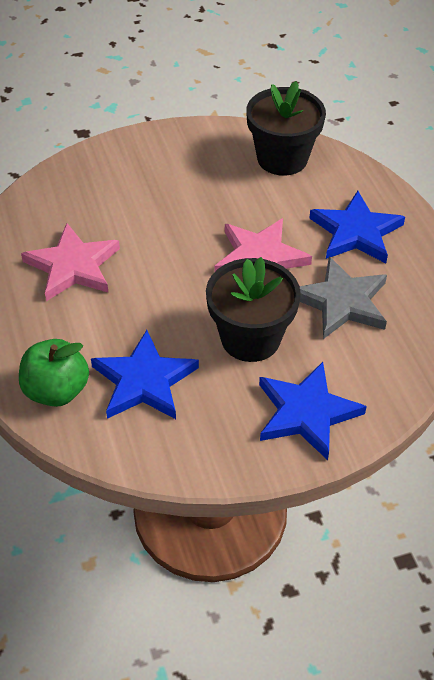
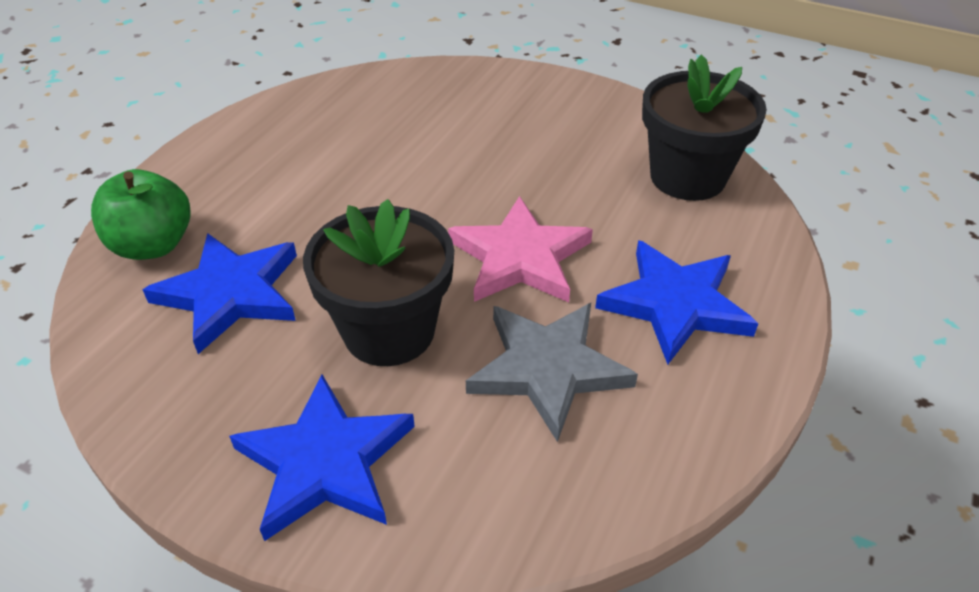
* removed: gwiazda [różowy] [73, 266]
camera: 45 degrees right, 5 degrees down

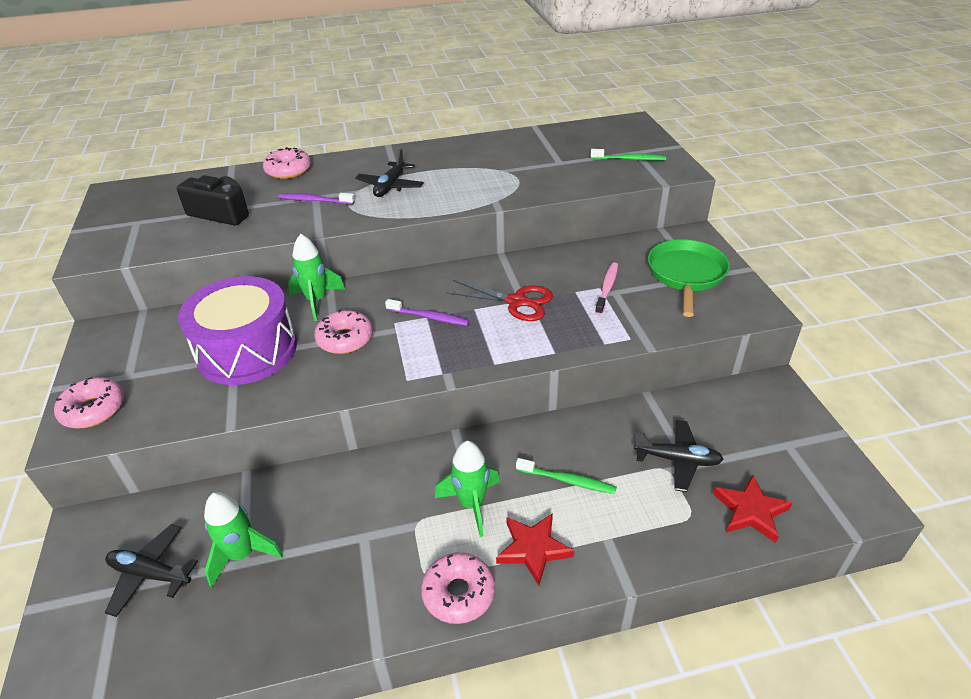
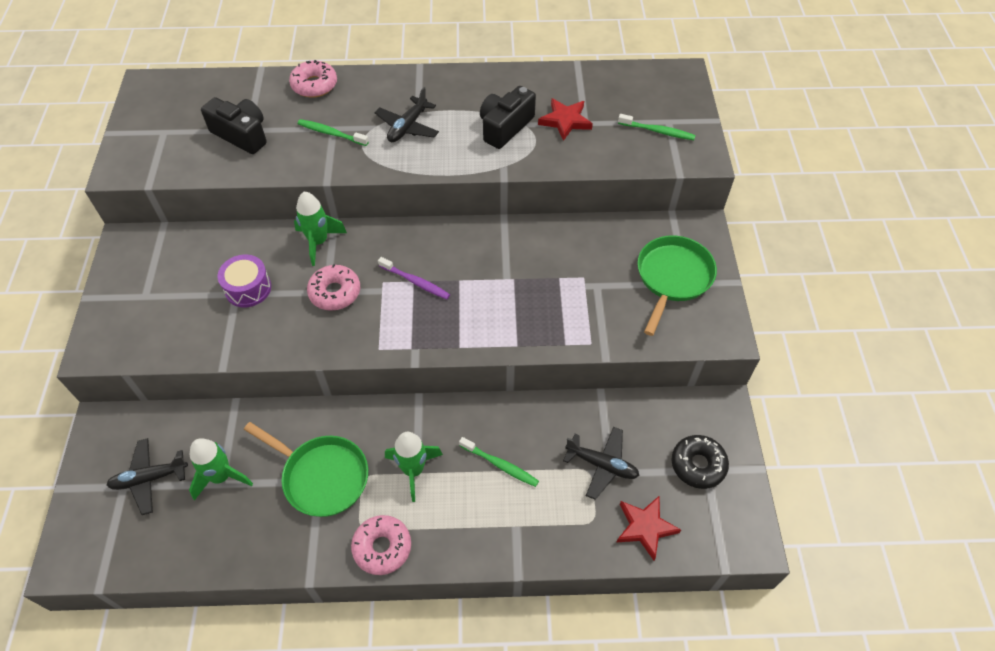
* turned: samolot [czarny] [150, 574] = [149, 478] 45 degrees counterclockwise
* resized: bęben [fioletowy] [247, 350] = [248, 288] x0.52
* added: patelnia [zielony] [322, 476]
* recoloured: szczoteczka do zębów [fioletowy] [314, 200] to szczoteczka do zębów [zielony] [331, 133]
* added: aparat fotograficzny [czarny] [505, 127]
* moved: gwiazda [czerwony] [533, 549] to [565, 121]
* added: donut [czarny] [698, 465]
* removed: donut [różowy] [93, 410]
* removed: nożyczki [czerwony] [516, 302]
* removed: szczoteczka do zębów [różowy] [607, 288]
camera: 10 degrees right, 15 degrees up

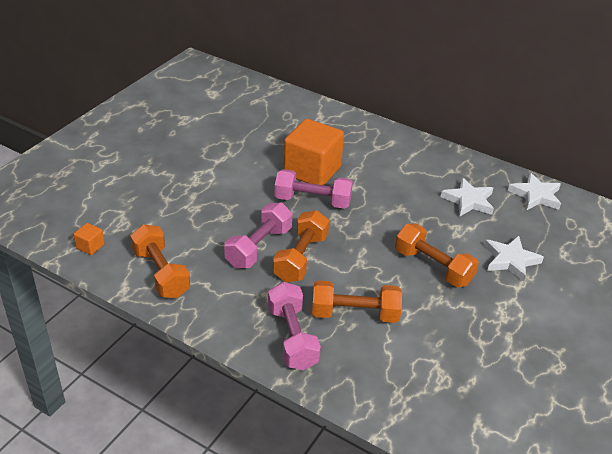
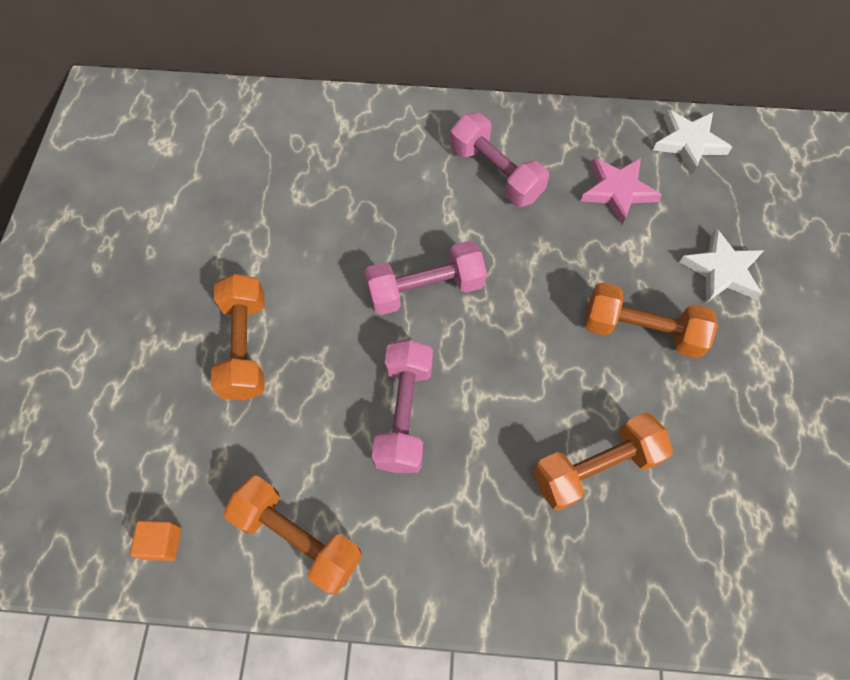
* moved: hantel [pomarańczowy] [301, 258] to [245, 347]
* moved: hantel [różowy] [292, 337] to [495, 173]
* recoloured: gwiazda [biały] [469, 201] to gwiazda [różowy] [617, 191]
* removed: sześcian [pomarańczowy] [312, 171]
camera: 25 degrees left, 25 degrees up

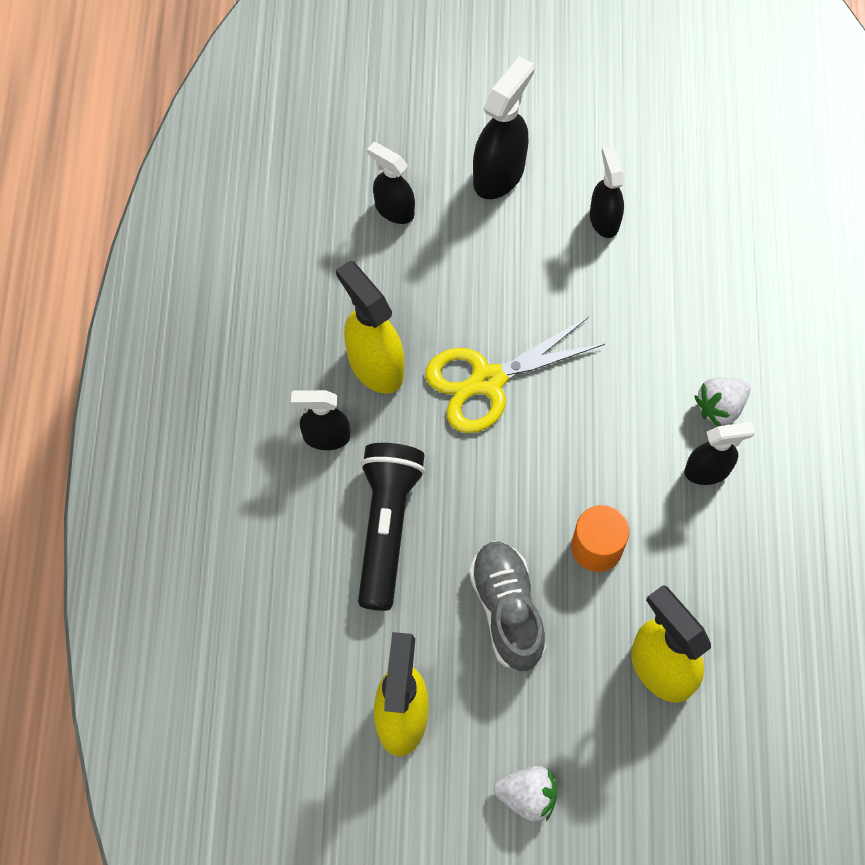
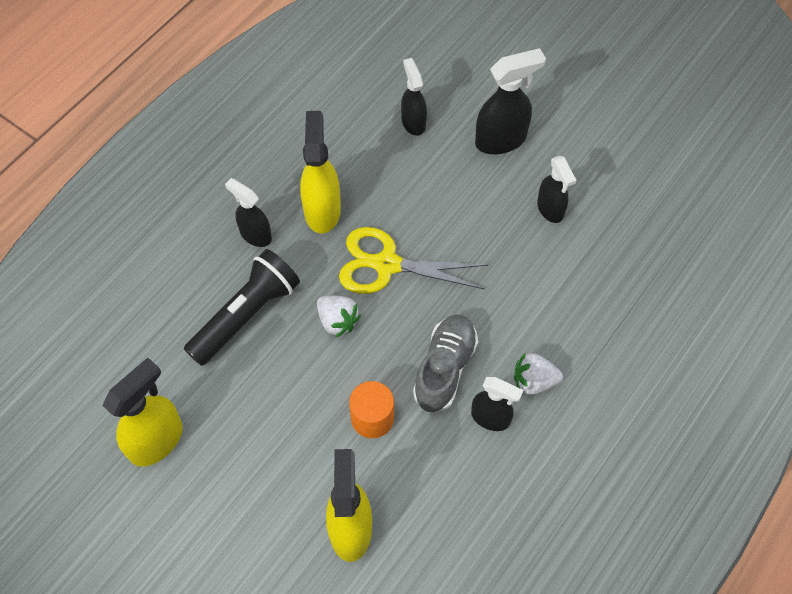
* moved: truskawka [biały] [527, 796] to [337, 321]
* moved: but [szary] [507, 610] to [444, 369]
* turned: spryskiwacz [czarny] [604, 219] = [550, 209] 135 degrees clockwise
camera: 35 degrees right, 5 degrees down

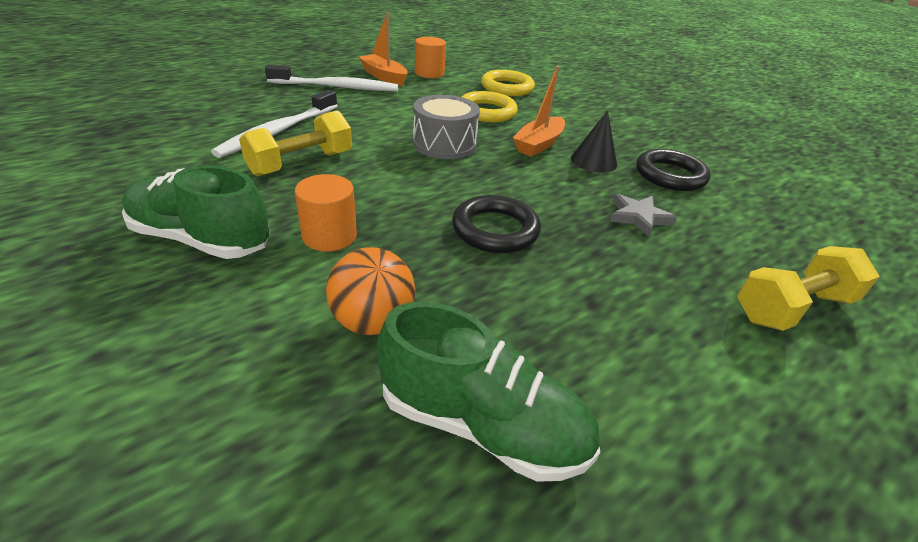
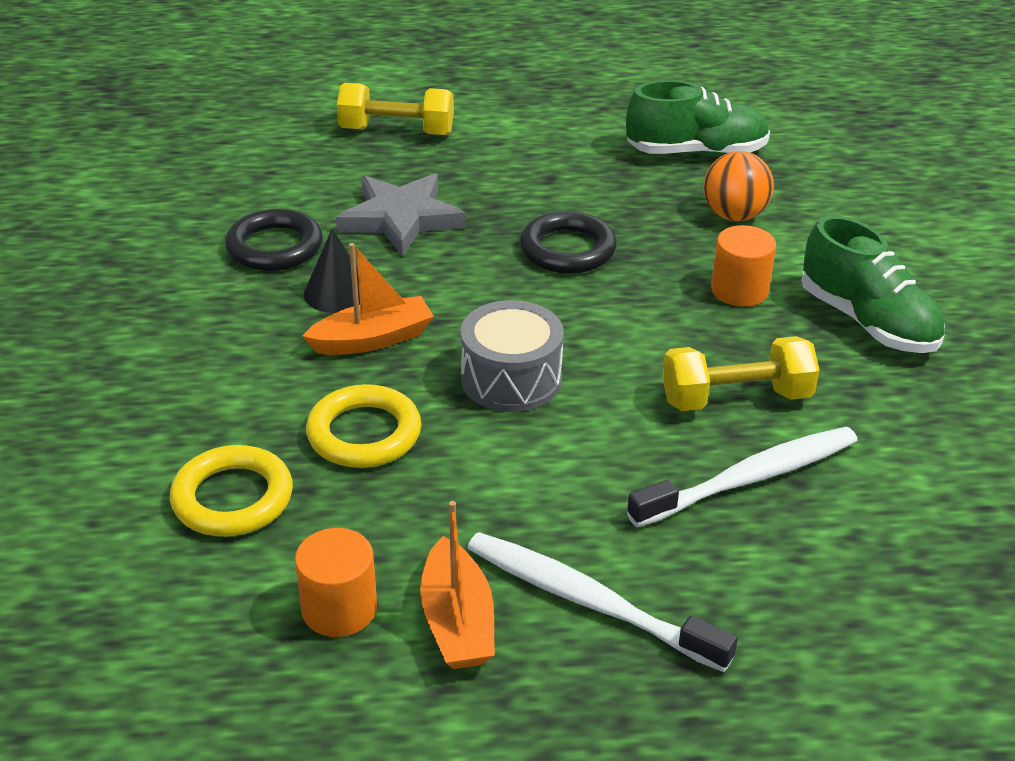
* resized: gwiazda [szary] [638, 217] = [401, 219] x1.71
* turned: but [zielony] [482, 424] = [696, 152] 120 degrees clockwise
camera: 145 degrees left, 0 degrees up

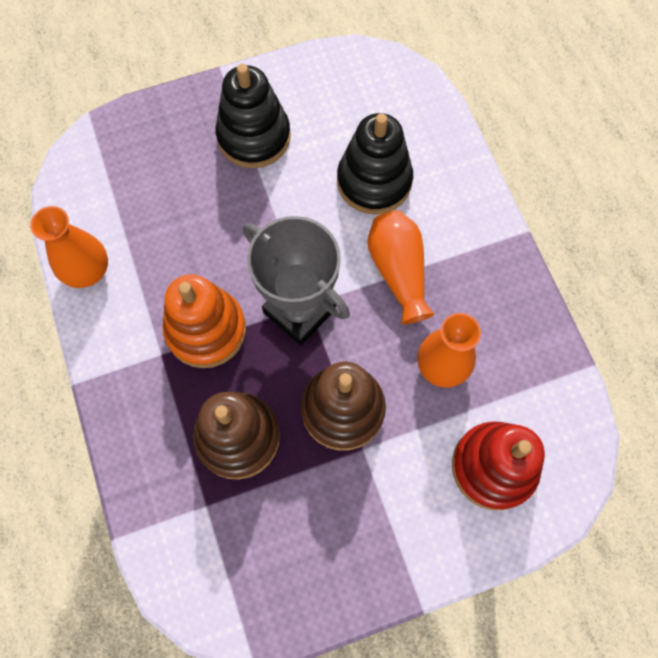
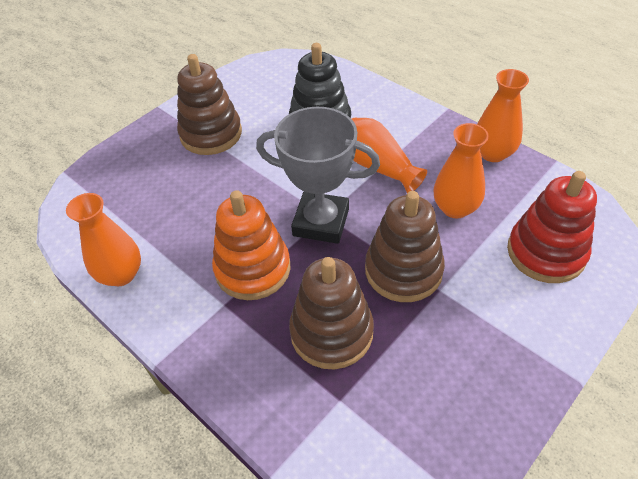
* recoloured: zabawka nakładanka [czarny] [254, 137] to zabawka nakładanka [brązowy] [211, 134]
* added: wazon [pomarańczowy] [493, 153]
camera: 25 degrees left, 20 degrees down

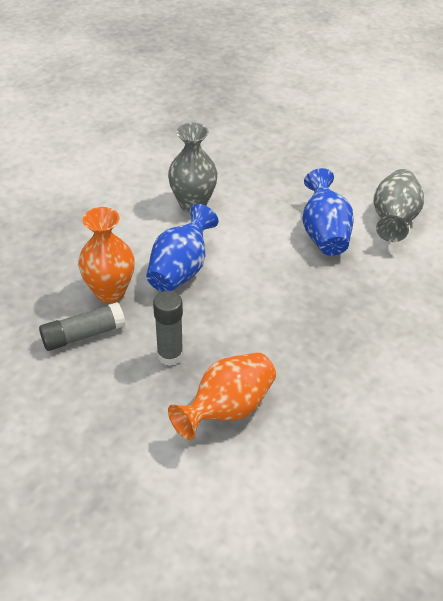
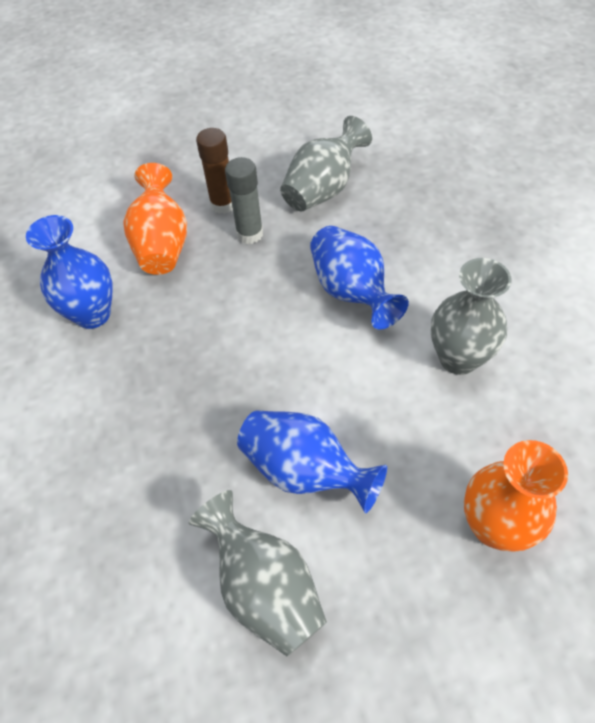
* added: wazon [niebieski] [92, 314]
* added: klej w sztyfcie [brązowy] [223, 204]
* replaced: klej w sztyfcie [szary] [83, 335] to wazon [szary] [323, 189]
* moved: wazon [pomarańczowy] [110, 291] to [494, 526]
camera: 130 degrees right, 10 degrees up

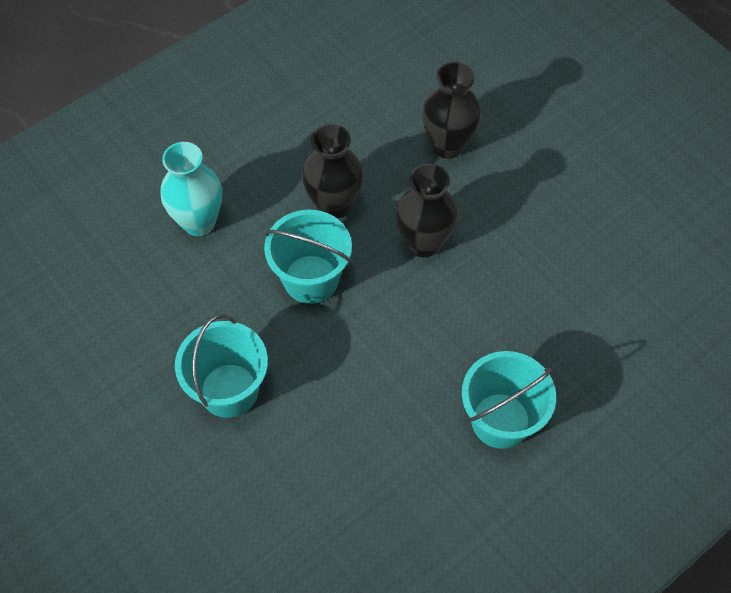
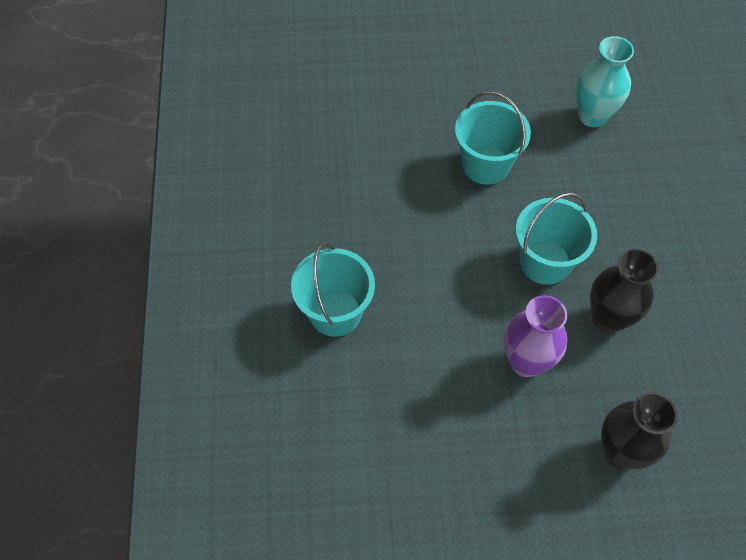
* recoloured: wazon [czarny] [423, 243] to wazon [fioletowy] [526, 362]
* moved: wazon [turkusowy] [199, 222] to [592, 116]
camera: 125 degrees right, 0 degrees up

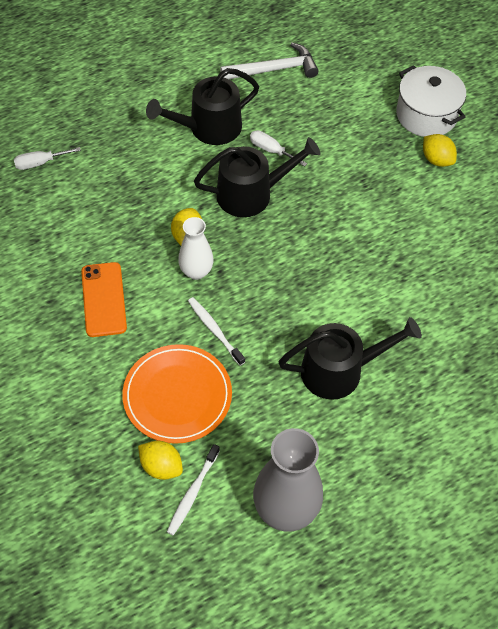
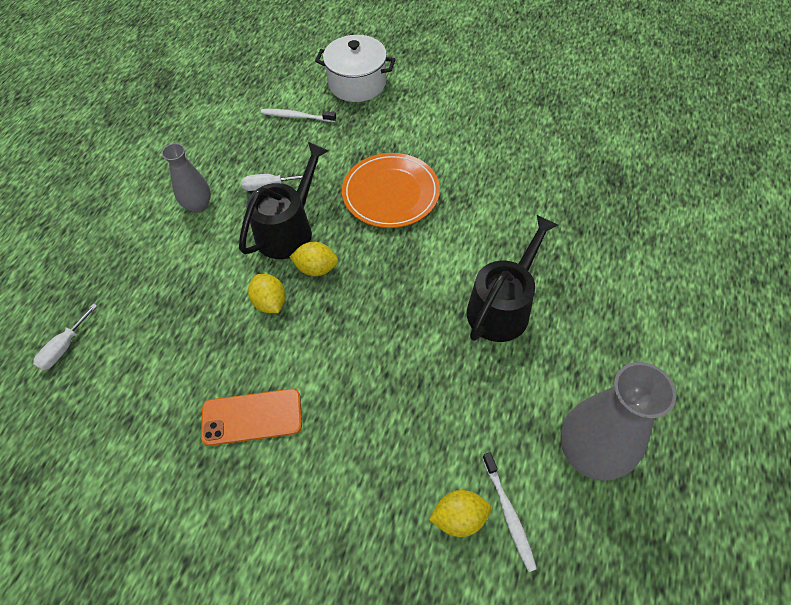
* replaced: konewka [czarny] [209, 128] to wazon [szary] [198, 205]
* turned: telefon [pomarańczowy] [103, 299] = [252, 417] 45 degrees counterclockwise
* moved: szczoteczka do zębów [biały] [214, 330] to [296, 116]
* moved: cytryna [żółty] [436, 160] to [316, 268]
* moved: talerz [pomarańczowy] [177, 395] to [391, 193]
* removed: wazon [biały] [196, 271]
* removed: młotek [biały] [274, 69]
camera: 40 degrees left, 0 degrees up

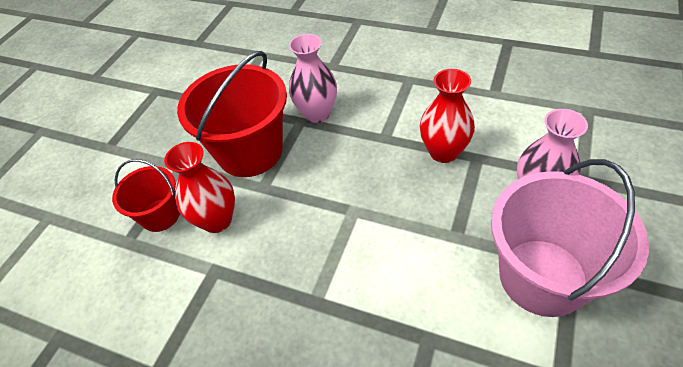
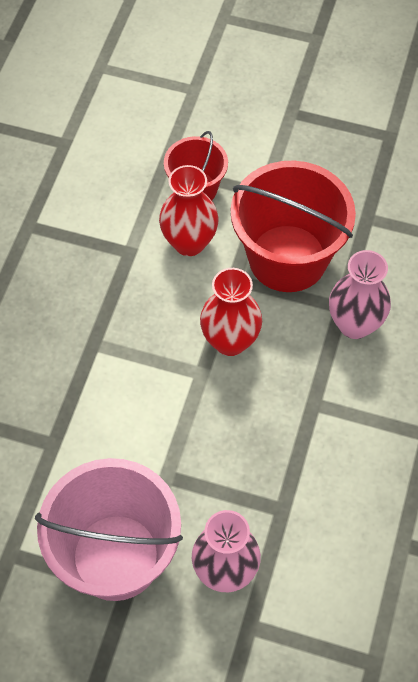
* moved: wazon [czerwony] [443, 152] to [230, 341]
camera: 80 degrees right, 10 degrees up

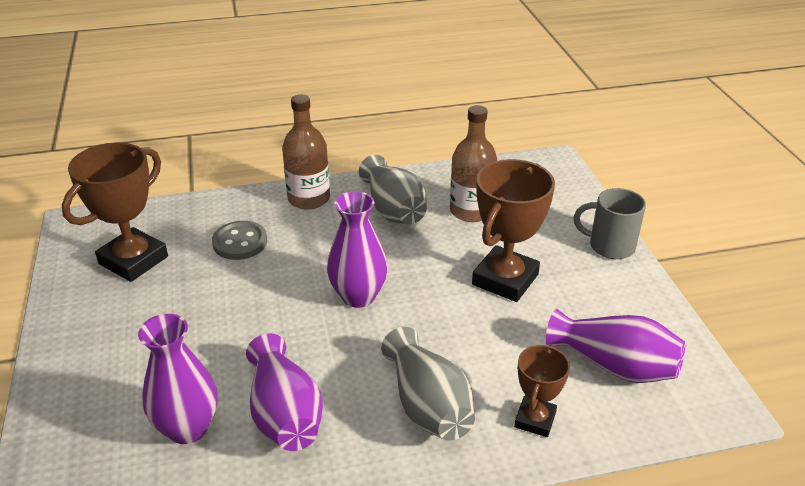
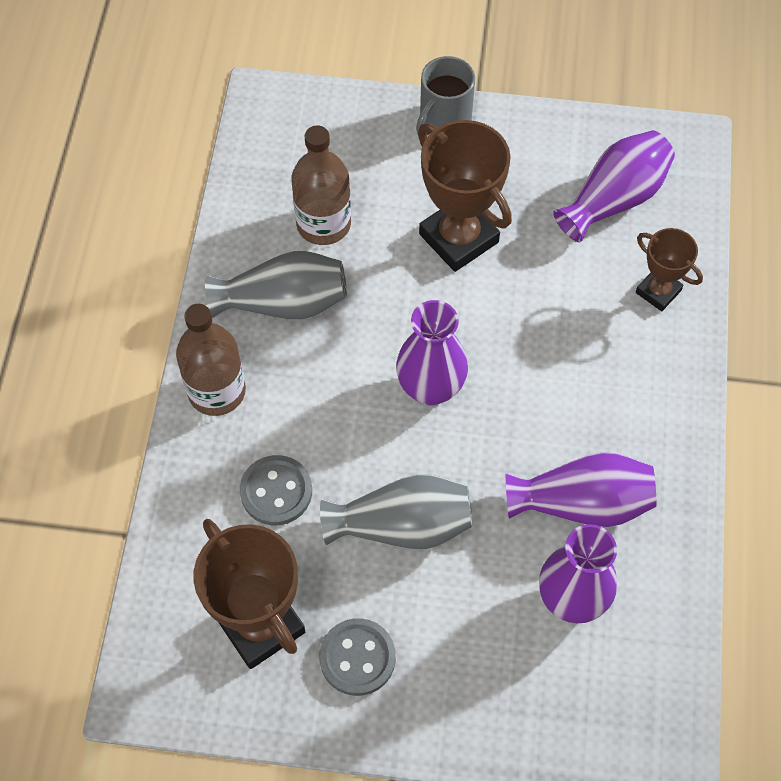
* moved: wazon [szary] [428, 405] to [402, 525]
* added: guzik [szary] [357, 658]
camera: 70 degrees left, 25 degrees up

